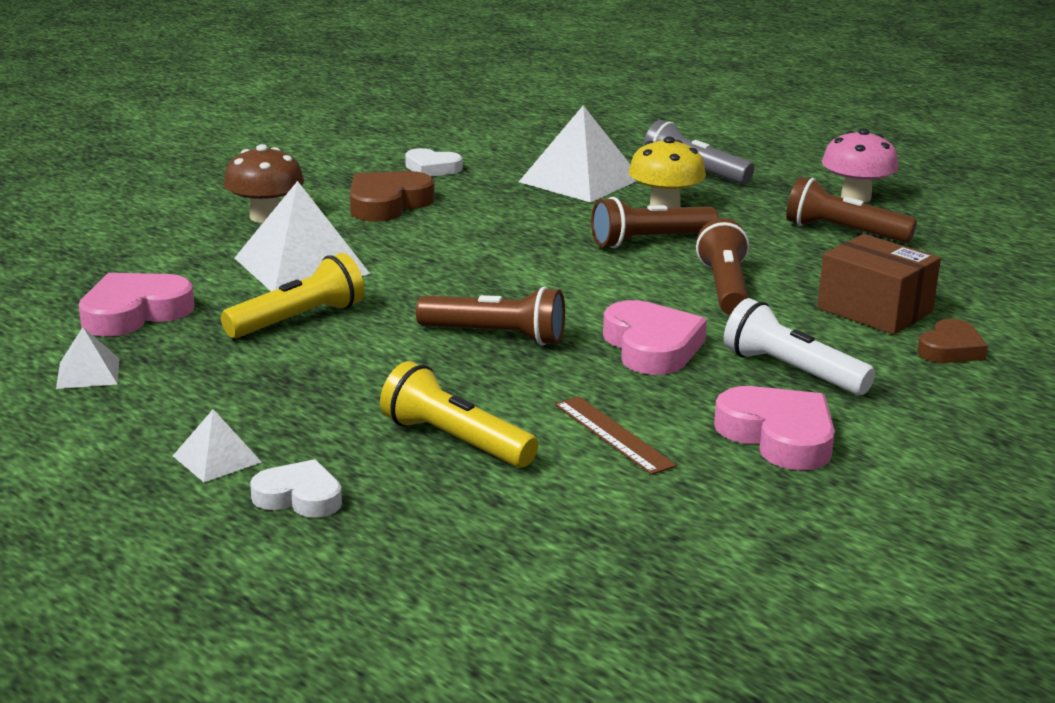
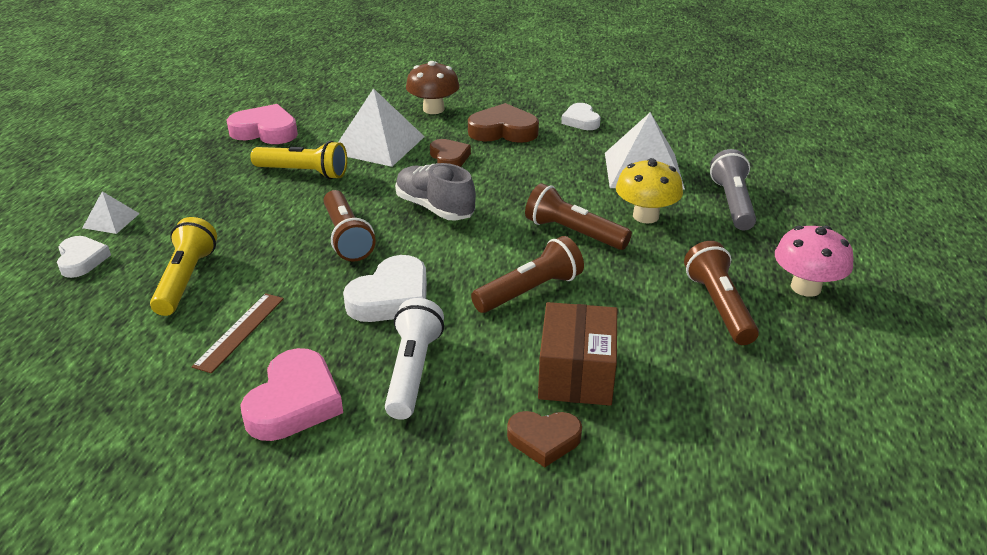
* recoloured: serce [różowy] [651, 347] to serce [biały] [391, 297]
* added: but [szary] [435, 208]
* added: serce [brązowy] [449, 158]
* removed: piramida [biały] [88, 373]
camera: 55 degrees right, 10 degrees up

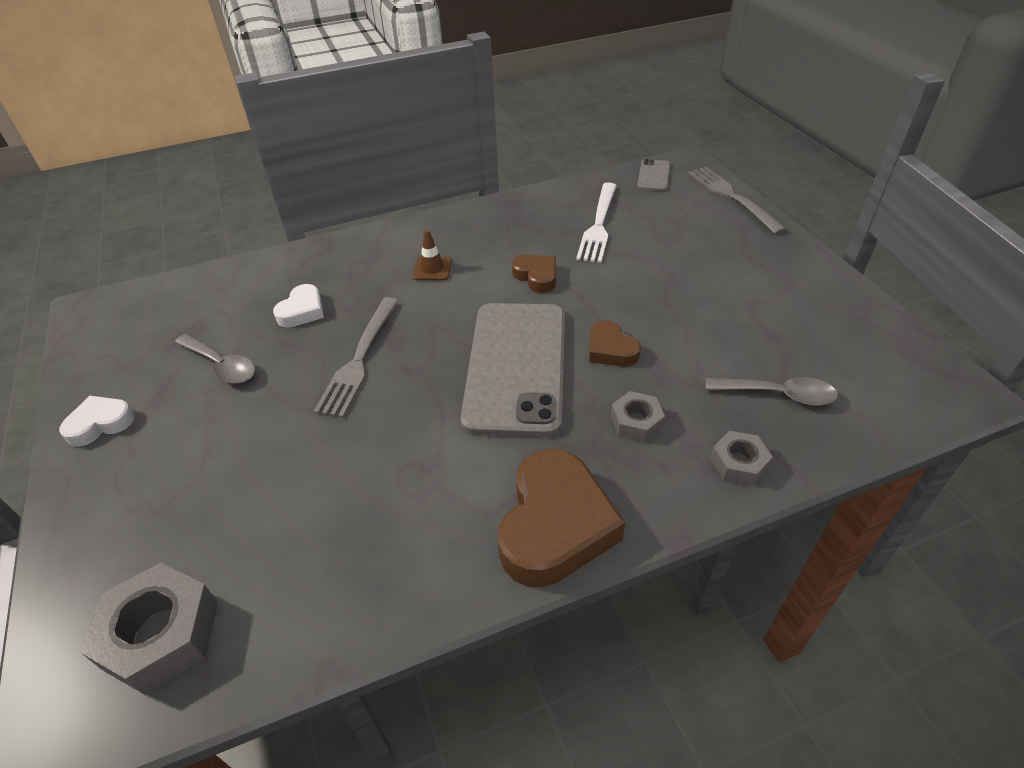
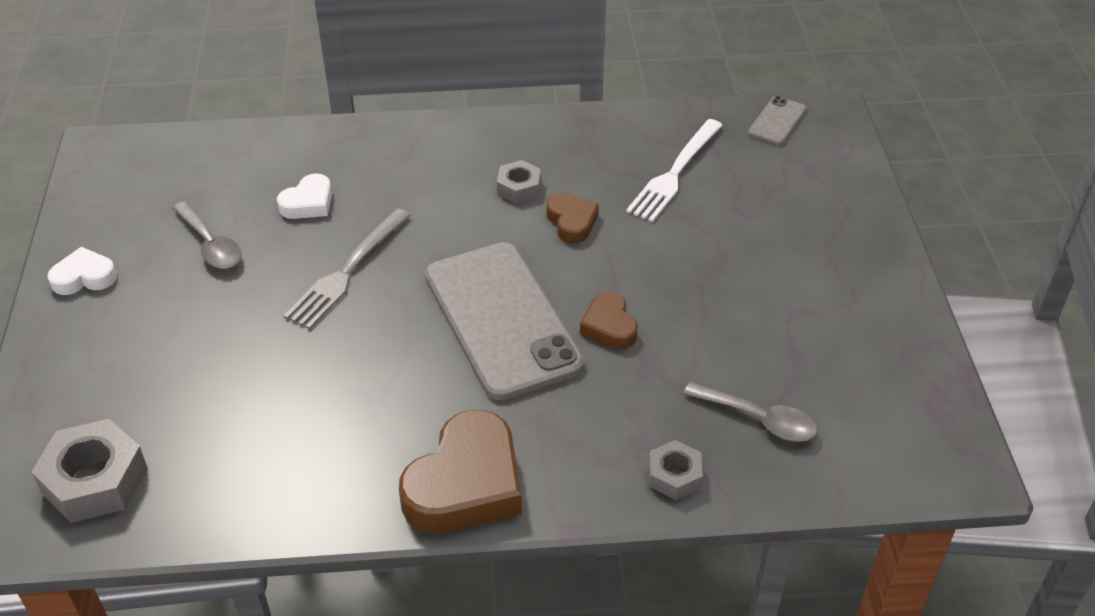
* turned: telefon [szary] [516, 366] = [501, 320] 45 degrees counterclockwise
* moved: nakrętka [szary] [636, 422] to [519, 187]
* removed: pachołek [brązowy] [432, 269]
* removed: widelec [szary] [731, 196]
camera: 15 degrees right, 0 degrees up

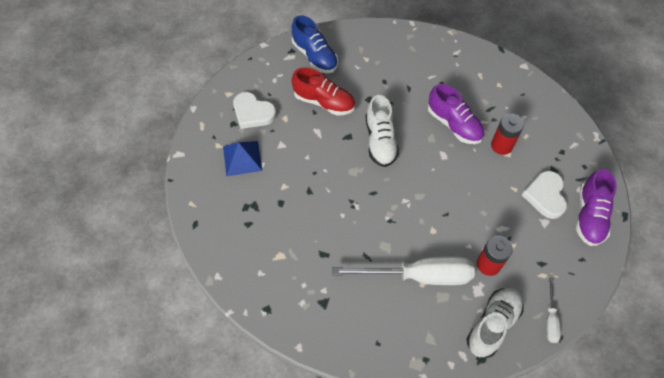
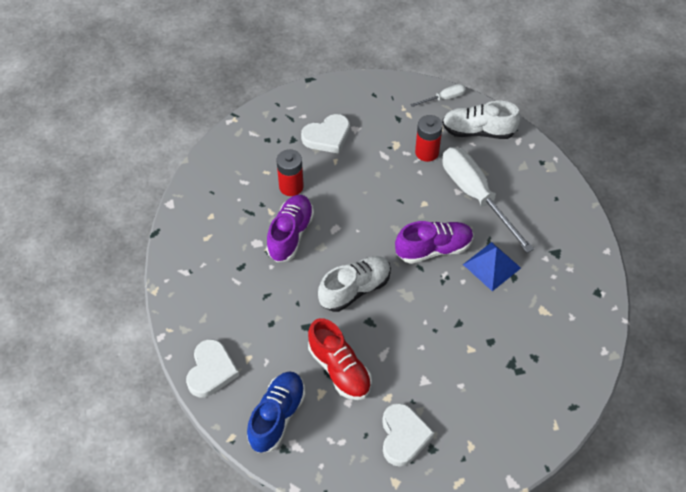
* added: serce [biały] [211, 370]
* turned: but [czerwony] [324, 102] = [339, 369] 150 degrees clockwise
* moved: but [fioletowy] [589, 216] to [434, 249]
* moved: piramida [niebieski] [242, 158] to [491, 266]
camera: 120 degrees left, 5 degrees down

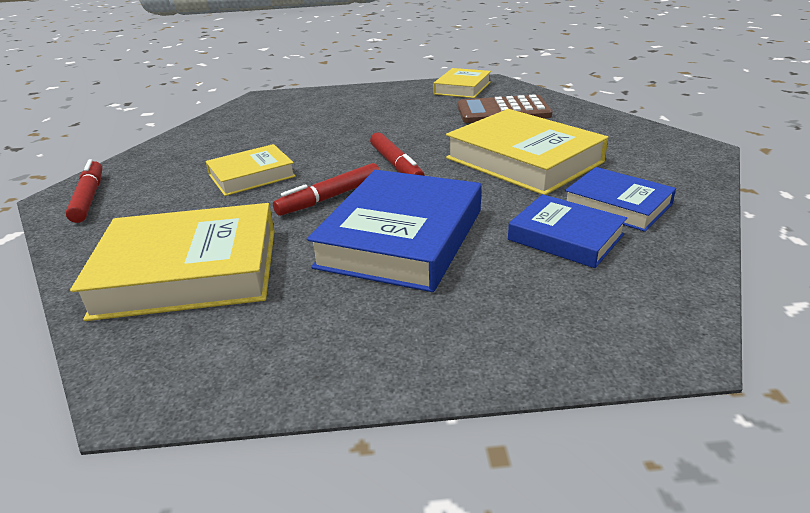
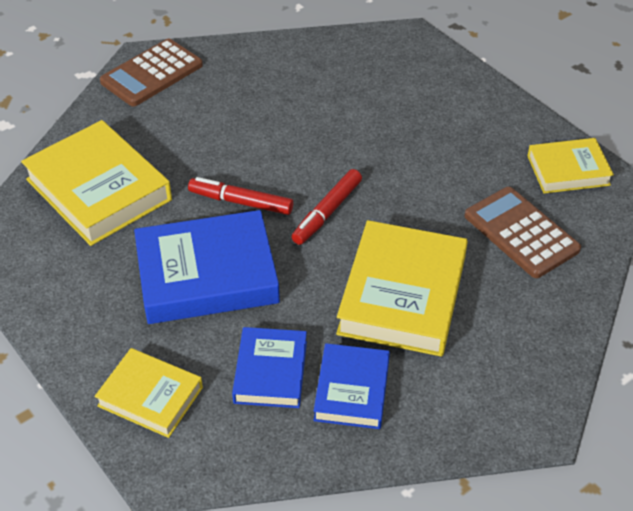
* moved: książka [żółty] [252, 175] to [150, 396]
* replaced: flamaster [czerwony] [89, 198] to kalkulator [brązowy] [151, 73]
camera: 55 degrees right, 15 degrees up

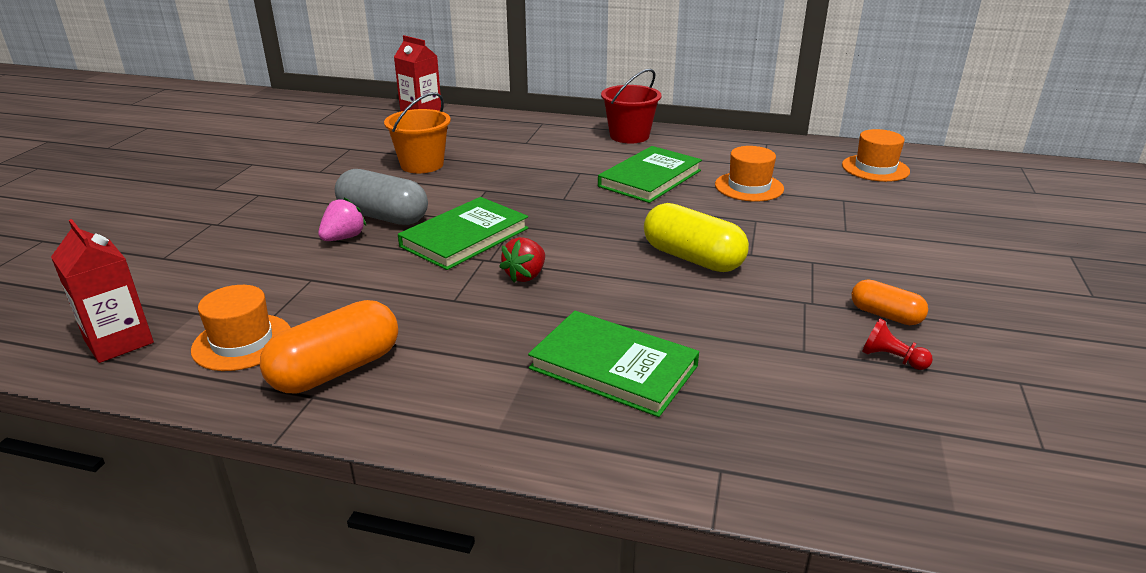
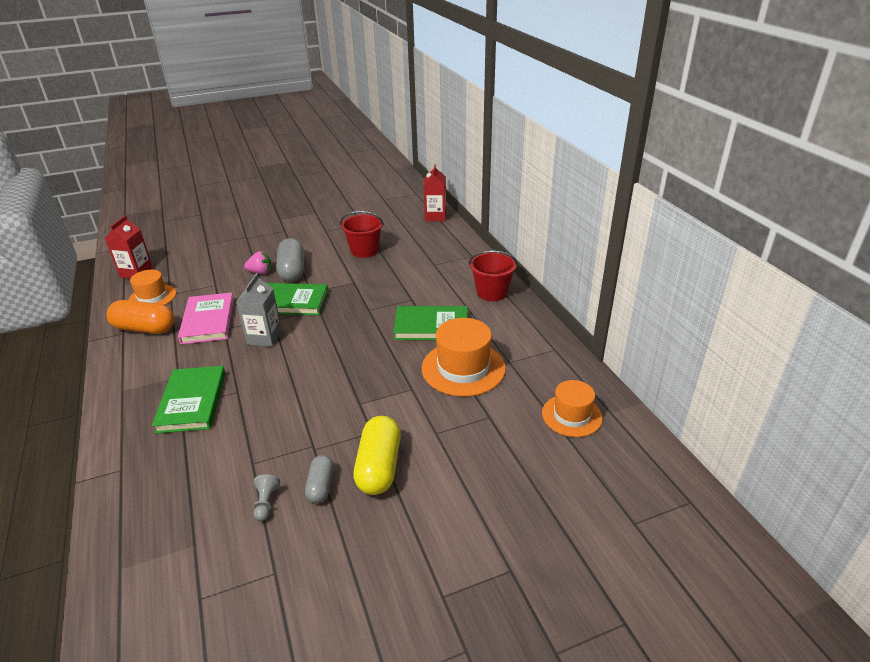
* added: książka [różowy] [208, 321]
* replaced: truskawka [czerwony] [525, 276] to karton mleka [szary] [264, 337]
* recoloured: pionek [czerwony] [891, 358] to pionek [szary] [266, 503]
* recoloured: kapsułka [pomarańczowy] [885, 315] to kapsułka [szary] [321, 486]
* recoloured: wiadro [pomarańczowy] [422, 164] to wiadro [czerwony] [364, 250]
* moved: kapsułka [żółty] [692, 258] to [379, 467]
* resized: kapelusz [pomarańczowy] [749, 187] = [463, 368] x1.55
camera: 55 degrees right, 5 degrees up

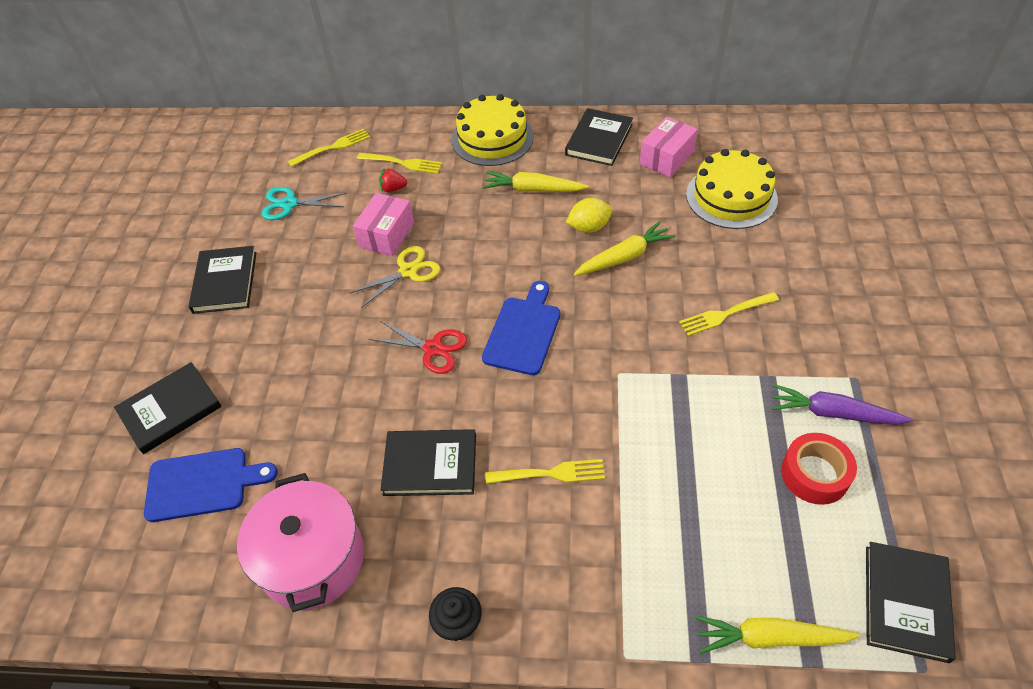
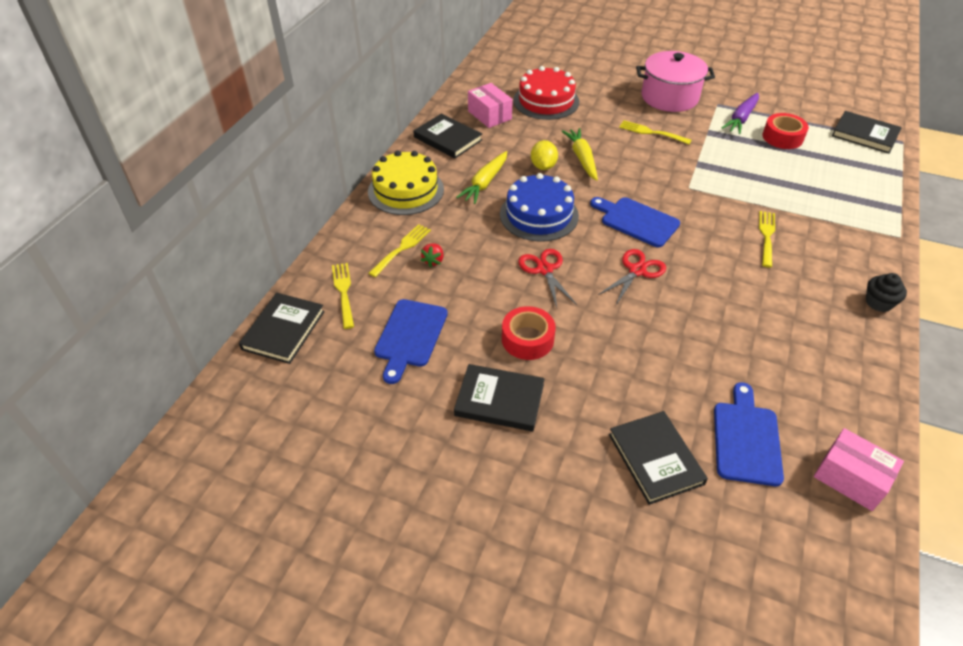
* moved: książka [czarny] [430, 465] to [283, 330]
* replaced: nożyczki [turkusowy] [289, 204] to deska do krojenia [niebieski] [410, 336]
* added: tort [niebieski] [539, 215]
* added: taśma klejąca [czerwony] [527, 339]
* recoloured: tort [żółty] [731, 197] to tort [czerwony] [546, 101]
* recoloured: nożyczki [żółty] [408, 271] to nożyczki [czerwony] [545, 269]
* turned: widelec [żółty] [725, 314] = [652, 132] 120 degrees clockwise
* moved: garnek [różowy] [312, 559] to [669, 97]
* moved: pudełko [różowy] [387, 235] to [850, 478]
* removed: marchewka [żółty] [770, 638]
camera: 75 degrees left, 5 degrees down

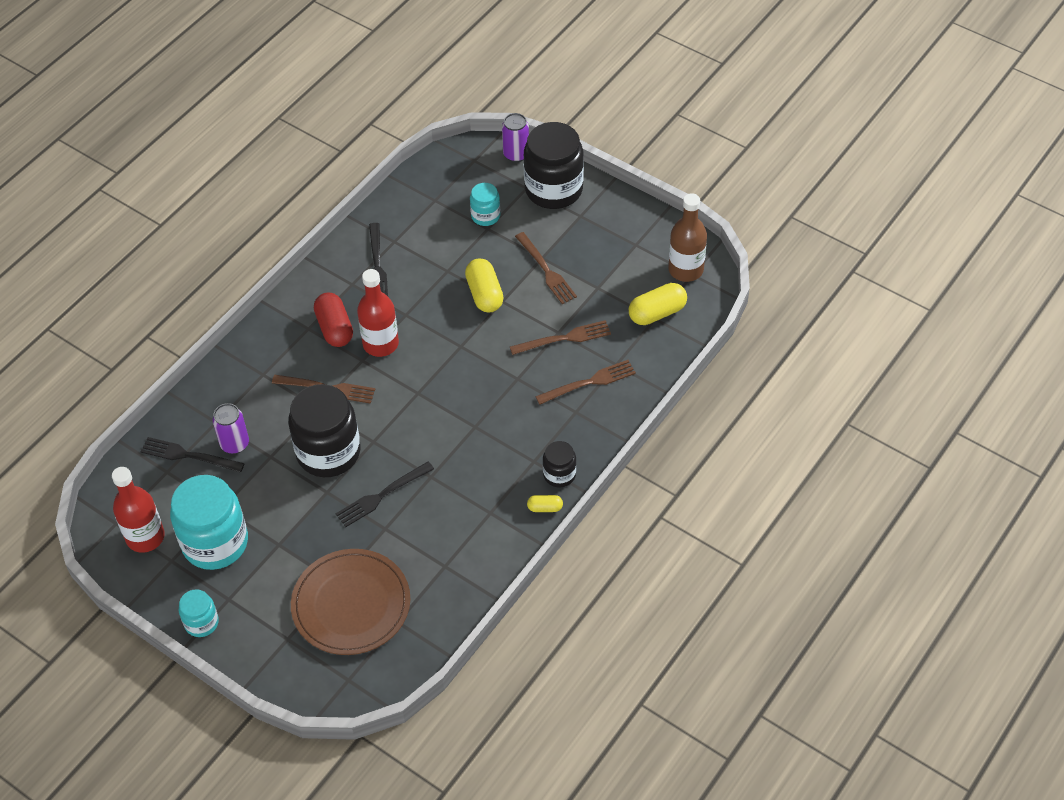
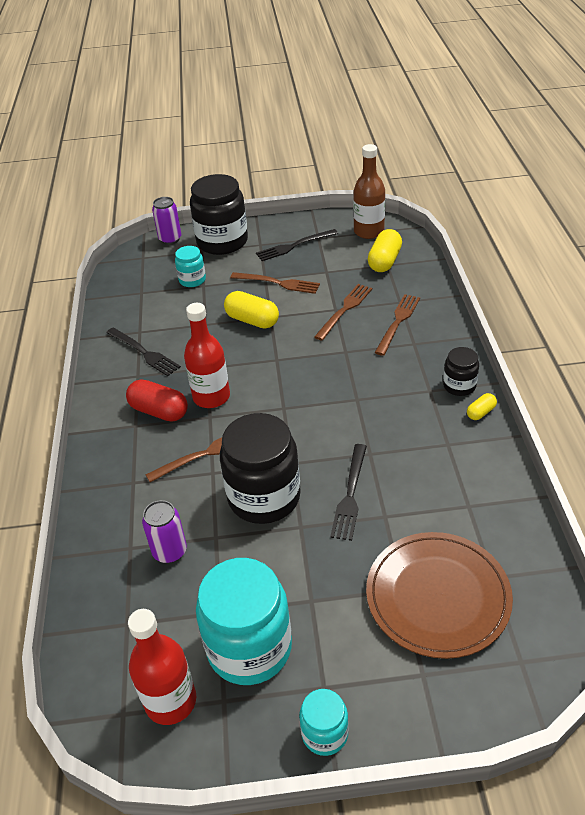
* moved: widelec [czarny] [187, 455] to [293, 246]
camera: 40 degrees left, 10 degrees down

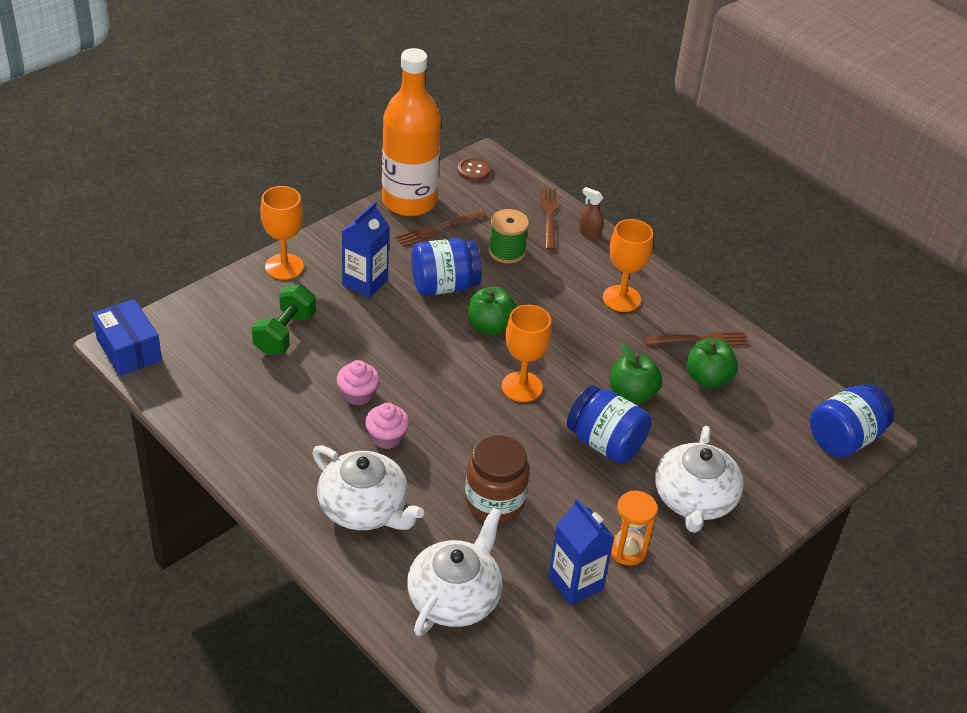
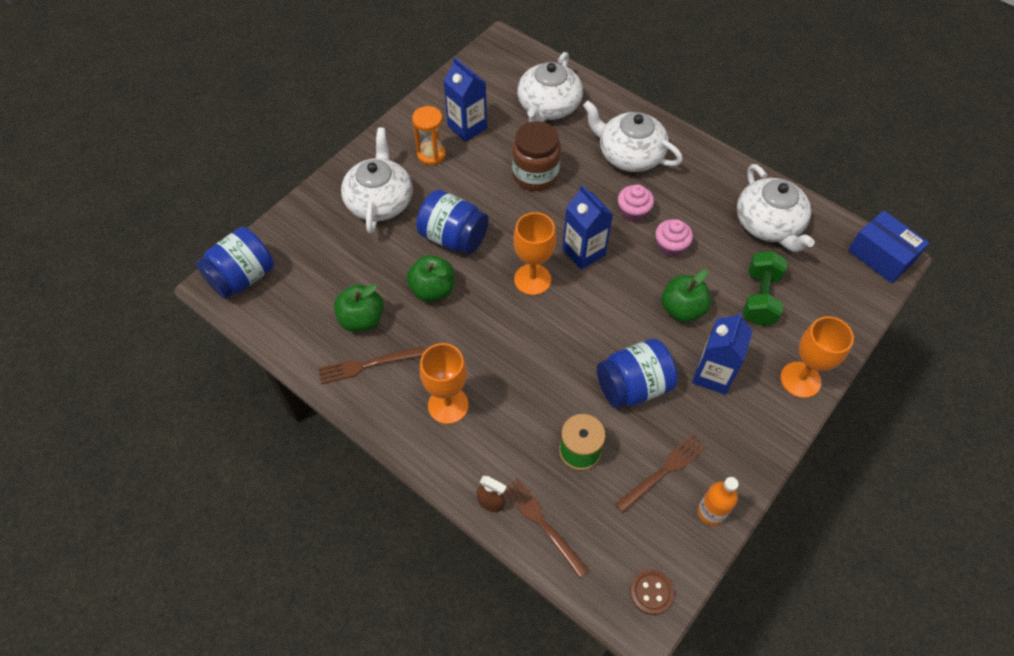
* turned: widelec [brązowy] [549, 216] = [542, 523] 150 degrees clockwise
* added: karton mleka [niebieski] [583, 252]
* moved: jabłko [zielony] [490, 326] to [682, 309]
* resized: butelka [pomarańczowy] [409, 201] = [711, 512] x0.42
* added: imbryk [biały] [768, 224]
camera: 175 degrees right, 15 degrees up

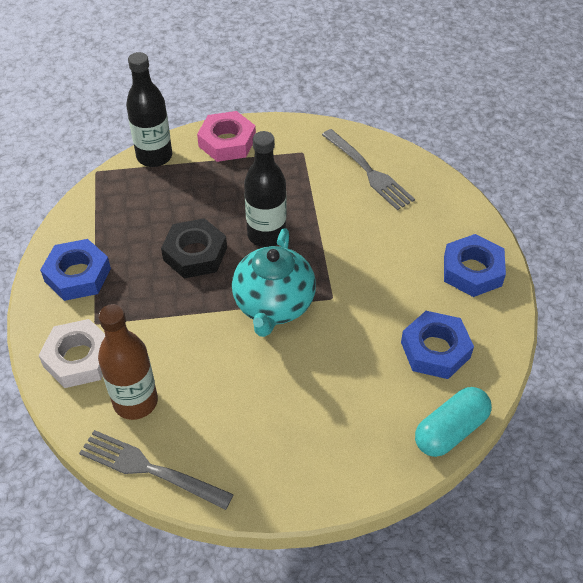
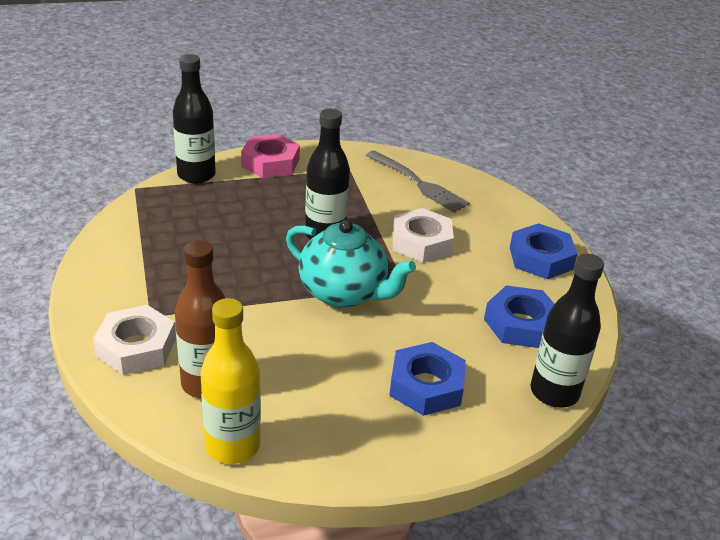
* replaced: widelec [szary] [150, 469] to butelka [żółty] [233, 446]
* turned: imbryk [turkusowy] [273, 305] = [344, 293] 60 degrees counterclockwise
* moved: nakrętka [niebieski] [77, 275] to [426, 386]
* added: nakrętka [biały] [421, 242]
* replaced: kapsułka [turkusowy] [450, 430] to butelka [czarny] [554, 392]
* removed: nakrętka [czarny] [195, 254]
camera: 10 degrees left, 15 degrees down

